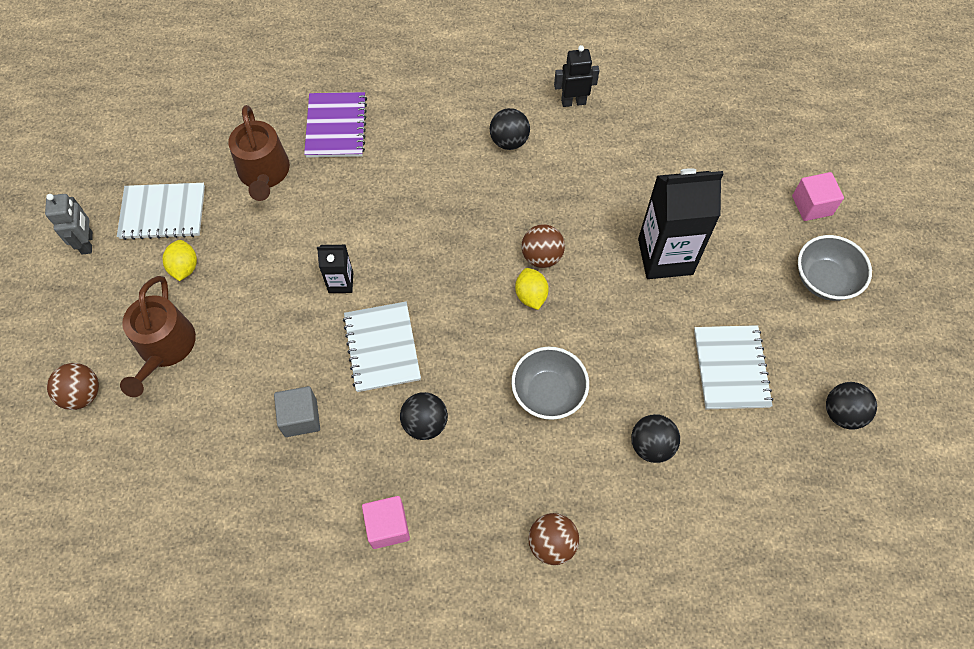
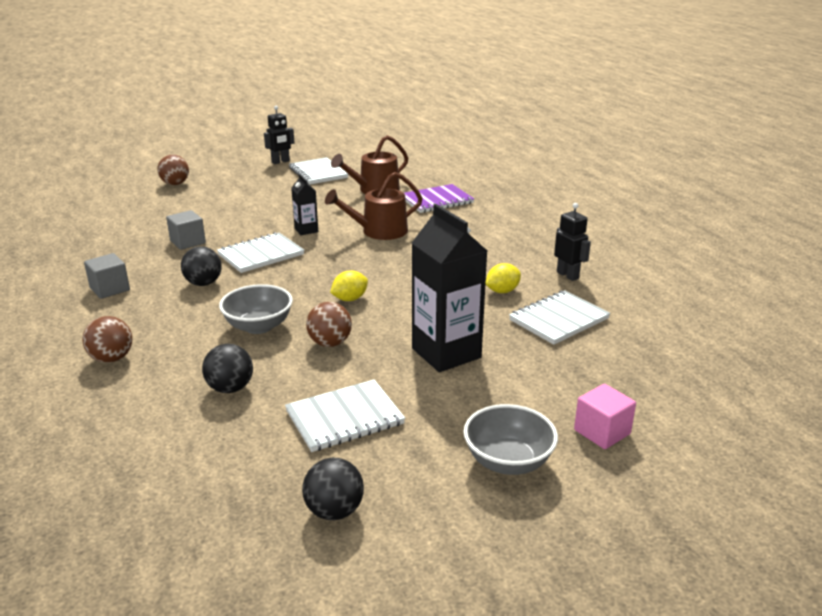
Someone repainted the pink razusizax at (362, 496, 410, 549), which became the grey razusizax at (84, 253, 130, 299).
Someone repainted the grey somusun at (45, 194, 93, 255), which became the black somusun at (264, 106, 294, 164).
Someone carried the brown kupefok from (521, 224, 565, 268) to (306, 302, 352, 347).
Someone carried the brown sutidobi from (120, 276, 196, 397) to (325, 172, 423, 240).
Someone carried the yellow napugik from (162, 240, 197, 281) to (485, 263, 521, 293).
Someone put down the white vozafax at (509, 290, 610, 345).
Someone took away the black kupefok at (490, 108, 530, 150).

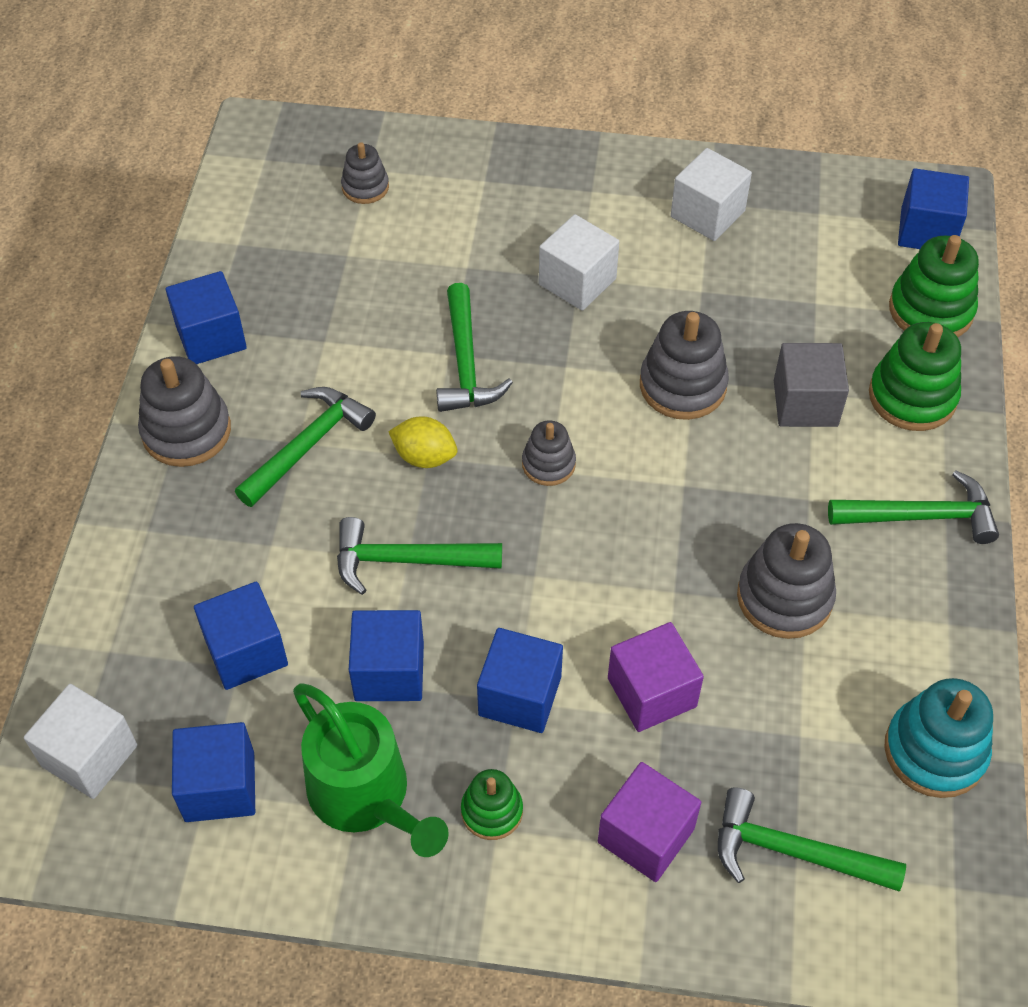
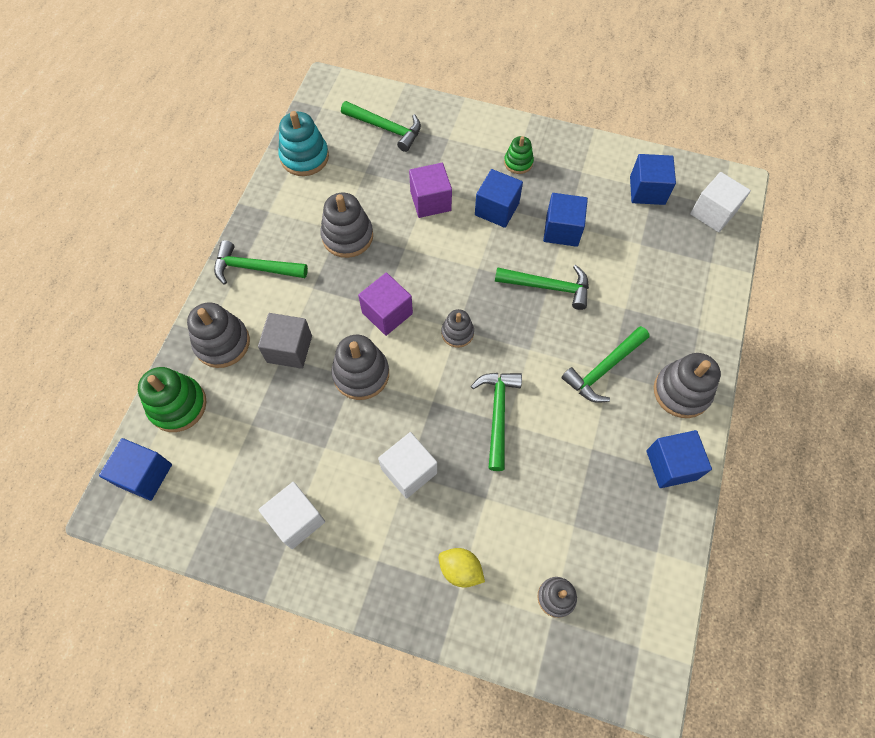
Someone repainted the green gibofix at (869, 322, 961, 431), which became the grey gibofix at (187, 302, 250, 368).
Someone carried the purple razusizax from (598, 762, 701, 882) to (358, 273, 413, 336).
Someone carried the yellow napugik from (388, 416, 457, 468) to (438, 548, 485, 588).
Someone took away the blue razusizax at (194, 582, 288, 690).
Someone took away the green sutidobi at (293, 683, 449, 857).

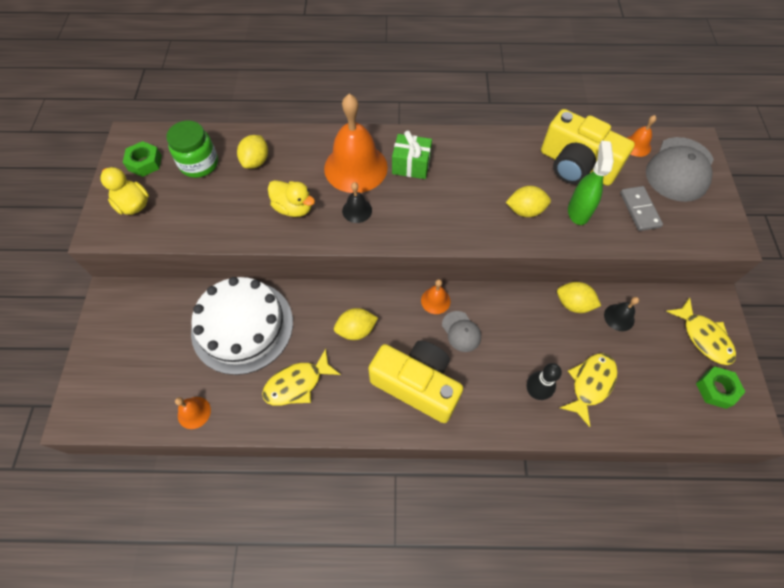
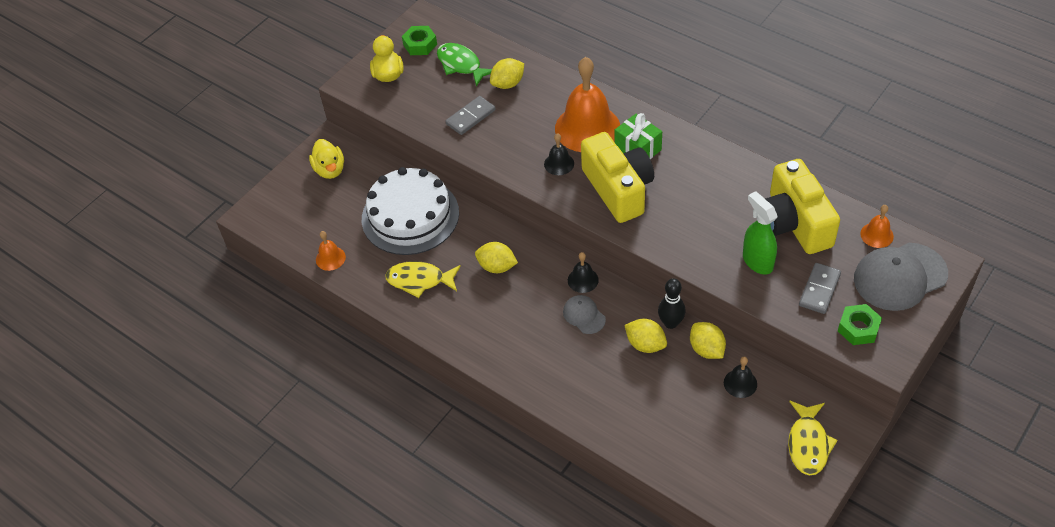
Someone carried the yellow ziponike from (268, 180, 315, 217) to (309, 139, 344, 179).
Someone swapped the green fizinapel at (166, 121, 218, 178) for the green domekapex at (437, 43, 492, 86).
Someone put down the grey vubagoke at (445, 96, 495, 135).
Someone rotated the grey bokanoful at (442, 311, 481, 352) by 135 degrees clockwise.
Someone repainted the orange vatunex at (421, 279, 451, 314), which became the black vatunex at (568, 252, 599, 293).
Someone carried the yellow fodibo from (368, 341, 463, 423) to (581, 132, 654, 223).
Someone carried the yellow napugik from (506, 186, 551, 217) to (624, 319, 667, 353).
Someone carried the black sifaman from (526, 363, 562, 400) to (658, 278, 686, 329).
Someone rotated the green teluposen at (568, 141, 614, 225) by 75 degrees counterclockwise.
Someone carried the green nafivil from (696, 366, 746, 409) to (838, 304, 882, 345).
Someone took away the yellow domekapex at (560, 353, 617, 427).

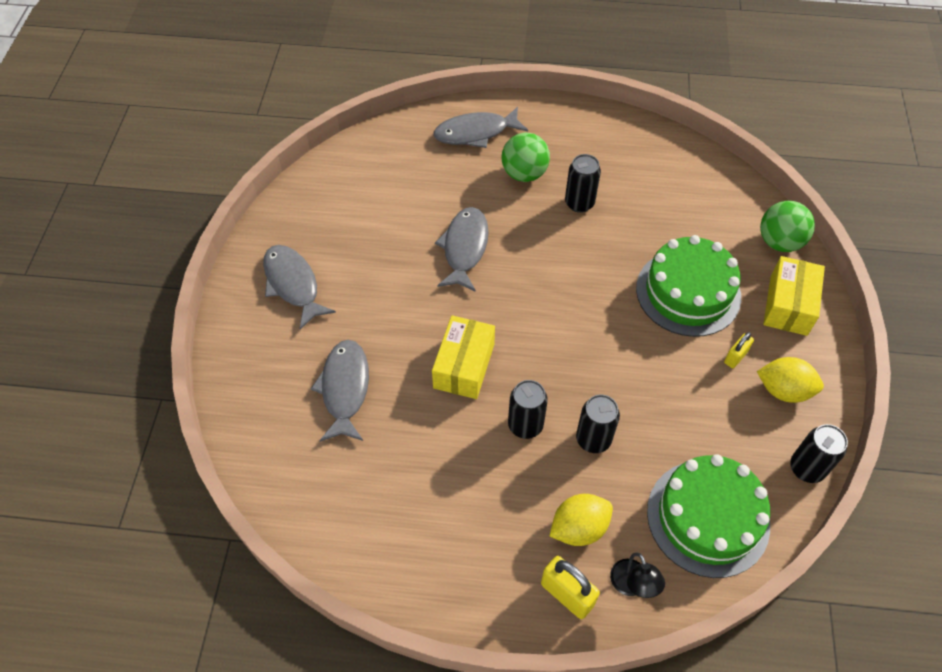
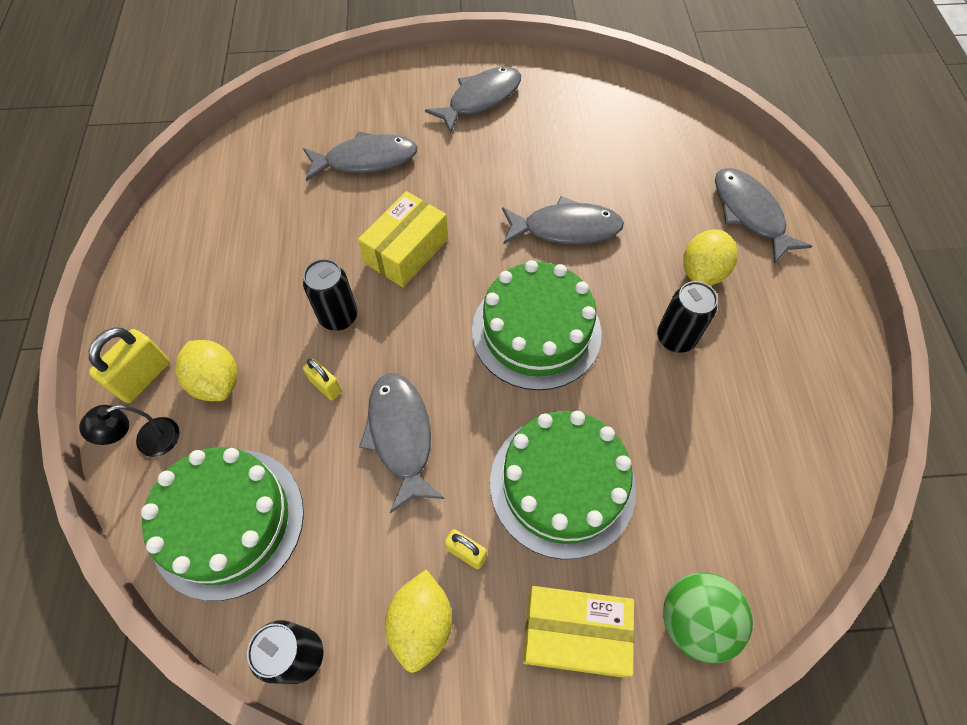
Someone swapped the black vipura at (576, 394, 620, 453) for the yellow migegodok at (303, 359, 342, 400).
Someone rotated the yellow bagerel at (432, 315, 495, 399) by 60 degrees counterclockwise.
Someone put down the grey domekapex at (359, 373, 445, 513).
Someone put down the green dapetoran at (472, 260, 602, 390).
Someone swapped the green kupefok at (502, 133, 550, 182) for the yellow napugik at (683, 229, 738, 286).

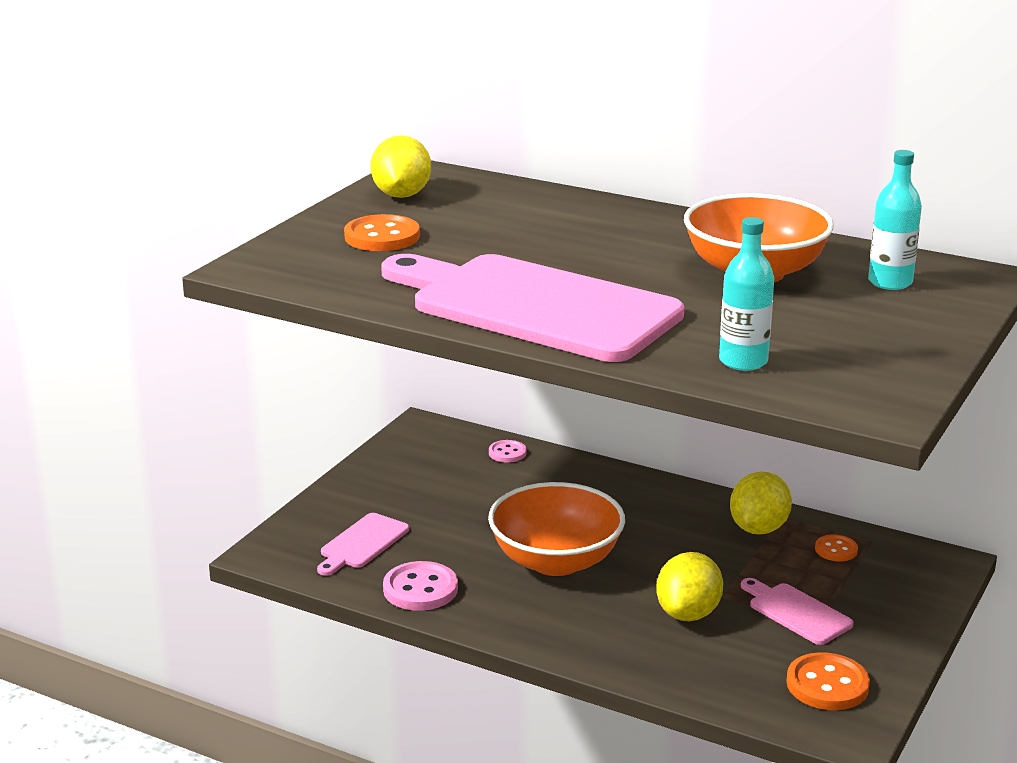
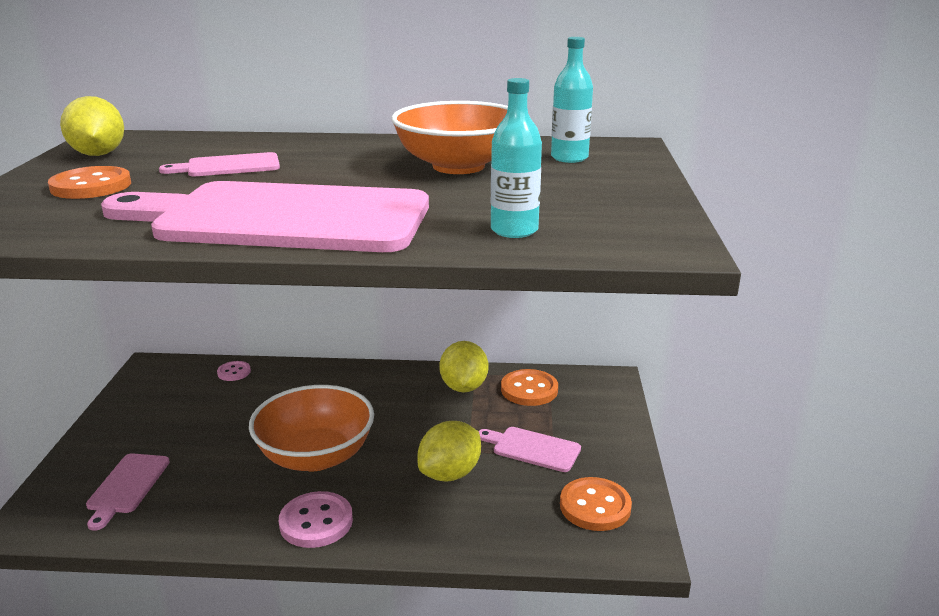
Someone put down the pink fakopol at (159, 152, 280, 176).
Someone carried the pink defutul from (383, 561, 458, 611) to (279, 491, 353, 548).
Someone rotated the yellow napugik at (656, 552, 723, 621) by 45 degrees clockwise.
Someone scaled the orange defutul at (815, 534, 858, 561) by 1.71.

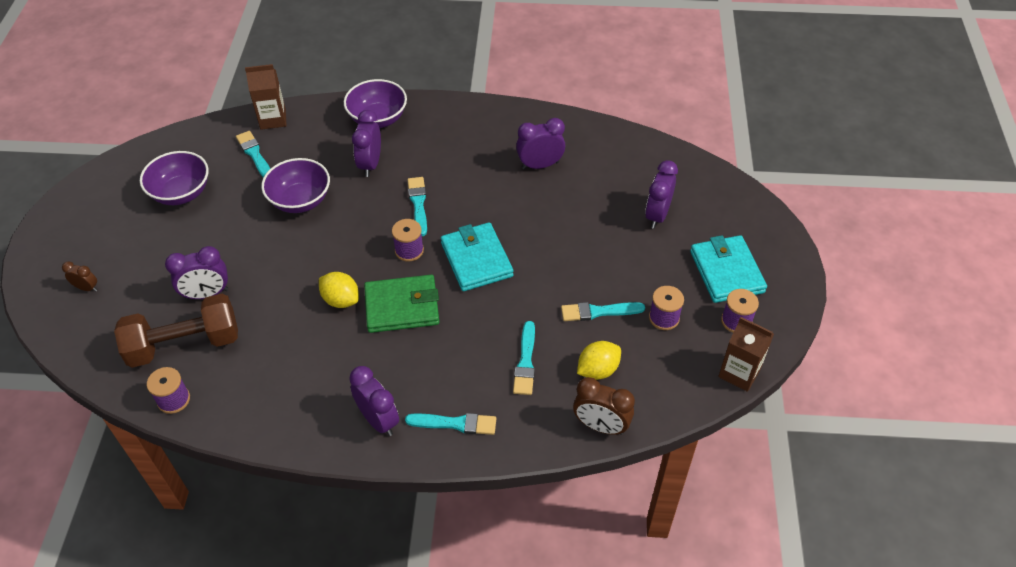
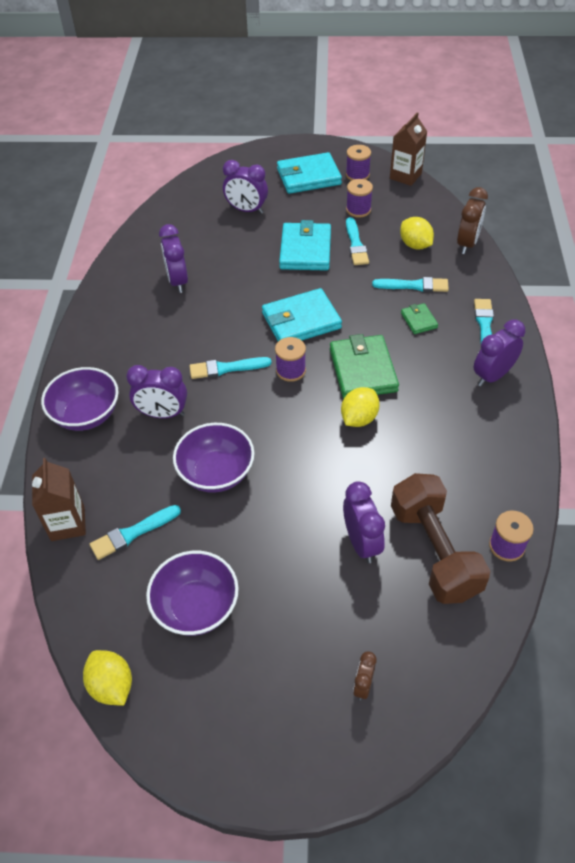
Someone put down the yellow napugik at (83, 650, 132, 706).
Someone put down the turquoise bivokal at (279, 220, 331, 271).
Someone put down the green bivokal at (401, 303, 438, 334).

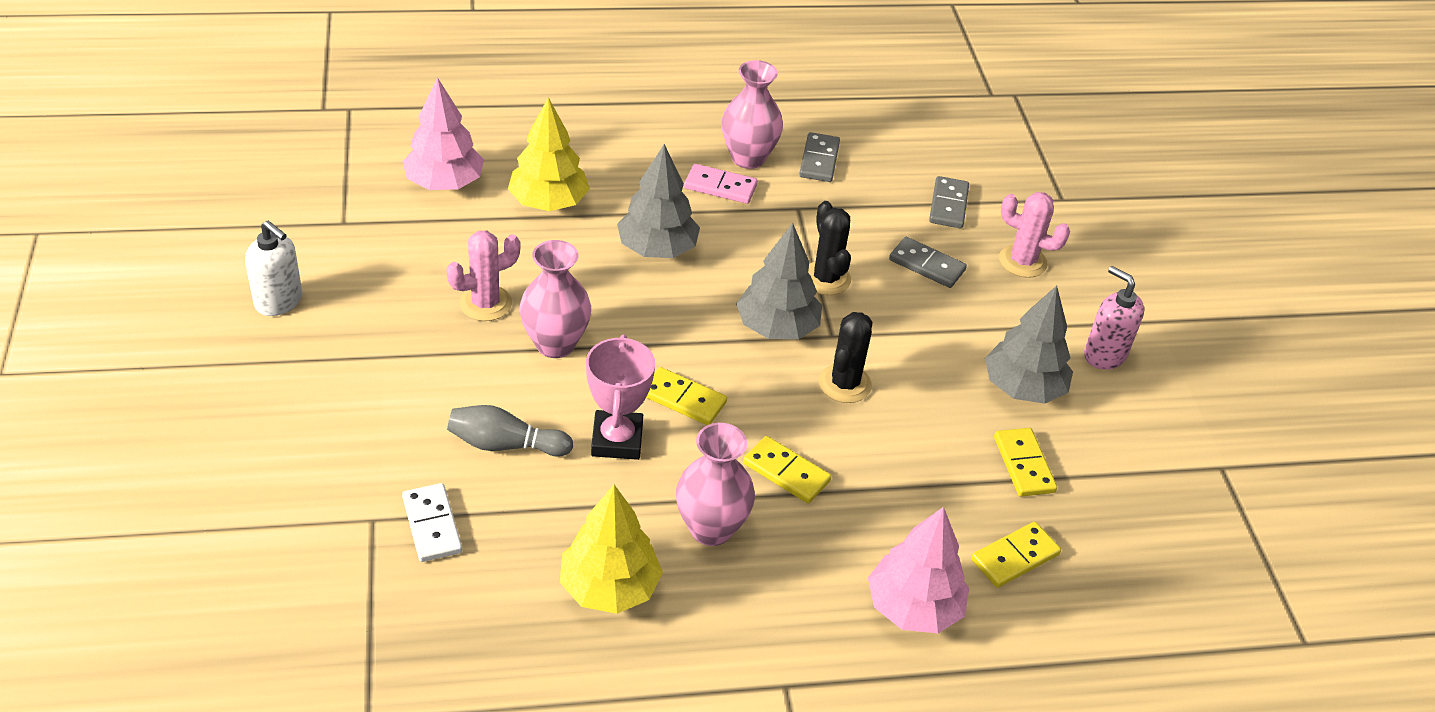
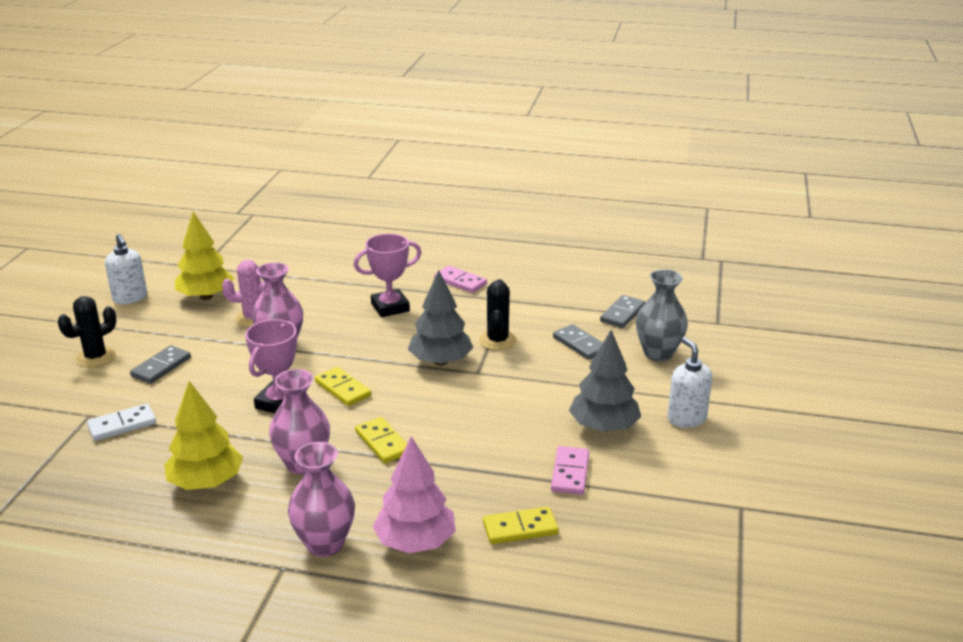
Someone carried the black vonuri from (819, 312, 872, 403) to (58, 296, 116, 368).
Someone rotated the white vubagoke at (402, 483, 462, 562) by 60 degrees clockwise.
Someone carried the grey vubagoke from (799, 132, 840, 182) to (130, 345, 191, 384).
Someone carried the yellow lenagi from (508, 97, 590, 211) to (175, 211, 234, 300).
Someone carried the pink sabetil from (722, 60, 783, 169) to (288, 442, 355, 557).
Someone swapped the grey lenagi at (617, 144, 700, 258) for the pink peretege at (354, 234, 421, 317).
Someone repainted the yellow vubagoke at (994, 428, 1057, 497), which became the pink vubagoke at (551, 446, 589, 495).
Someone swapped the pink vonuri at (999, 192, 1070, 278) for the grey sabetil at (636, 269, 688, 361).
Someone repainted the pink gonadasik at (1084, 266, 1144, 370), which became the white gonadasik at (667, 337, 712, 428).
Someone took away the pink lenagi at (402, 77, 484, 190).
Someone took away the grey sifaman at (447, 405, 573, 457).

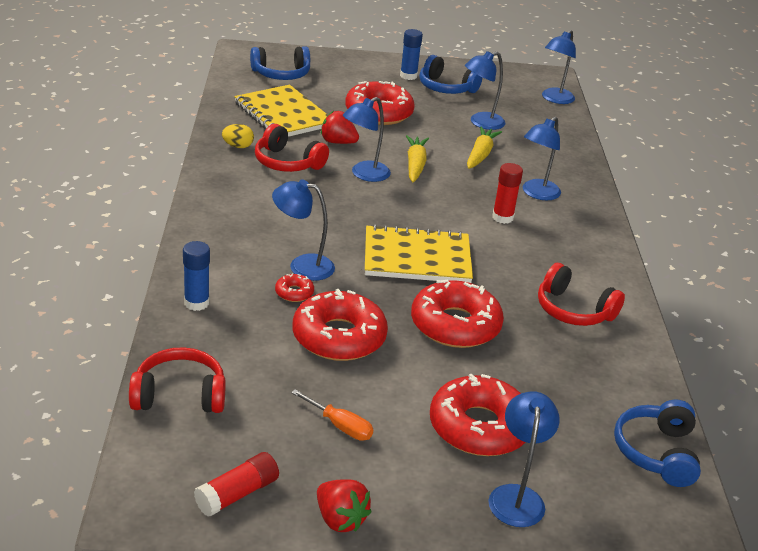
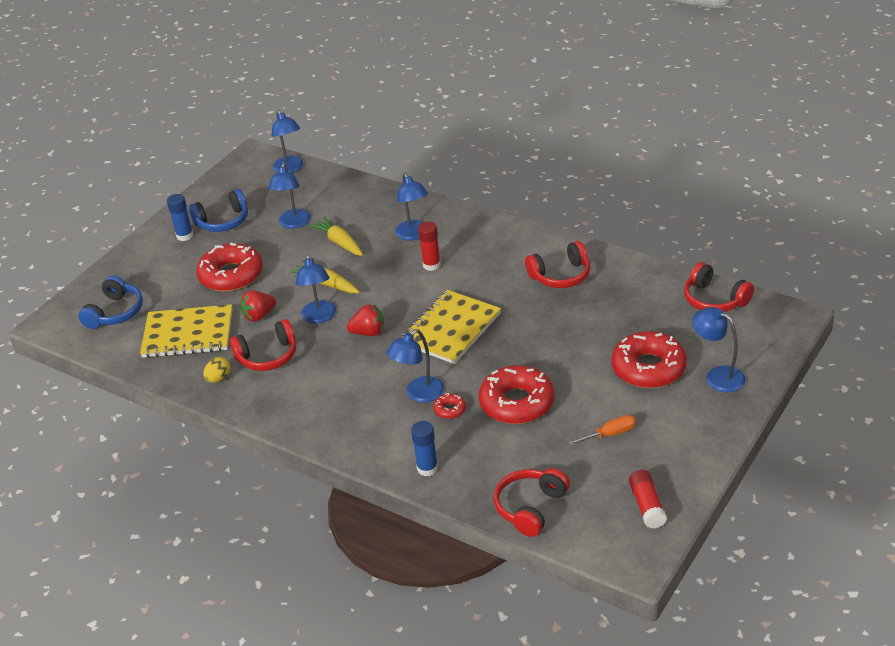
Someone carried the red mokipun from (317, 479, 372, 532) to (347, 304, 384, 336).
Someone repainted the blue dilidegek at (614, 399, 701, 487), which became the red dilidegek at (684, 262, 754, 312).
Someone took away the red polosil at (411, 280, 504, 348).

